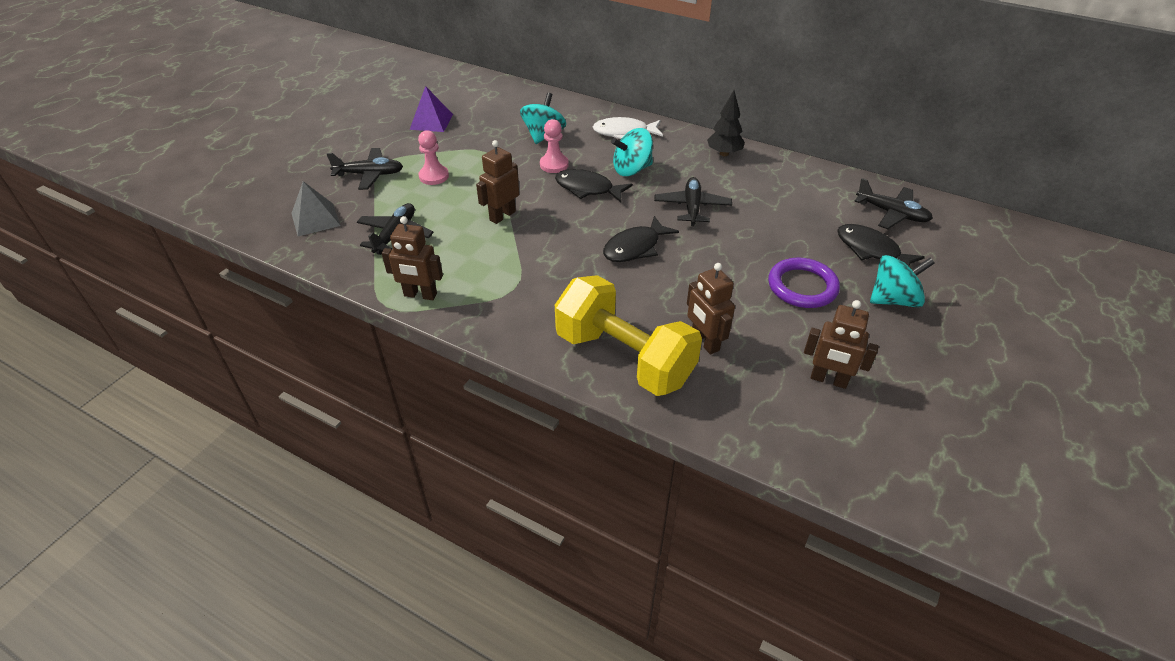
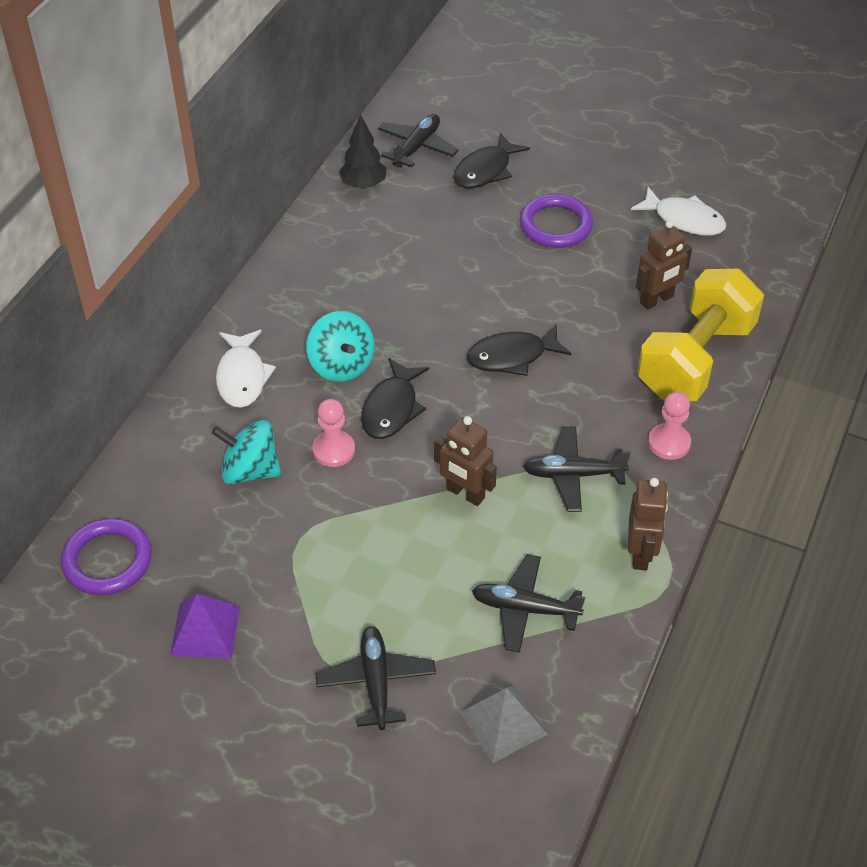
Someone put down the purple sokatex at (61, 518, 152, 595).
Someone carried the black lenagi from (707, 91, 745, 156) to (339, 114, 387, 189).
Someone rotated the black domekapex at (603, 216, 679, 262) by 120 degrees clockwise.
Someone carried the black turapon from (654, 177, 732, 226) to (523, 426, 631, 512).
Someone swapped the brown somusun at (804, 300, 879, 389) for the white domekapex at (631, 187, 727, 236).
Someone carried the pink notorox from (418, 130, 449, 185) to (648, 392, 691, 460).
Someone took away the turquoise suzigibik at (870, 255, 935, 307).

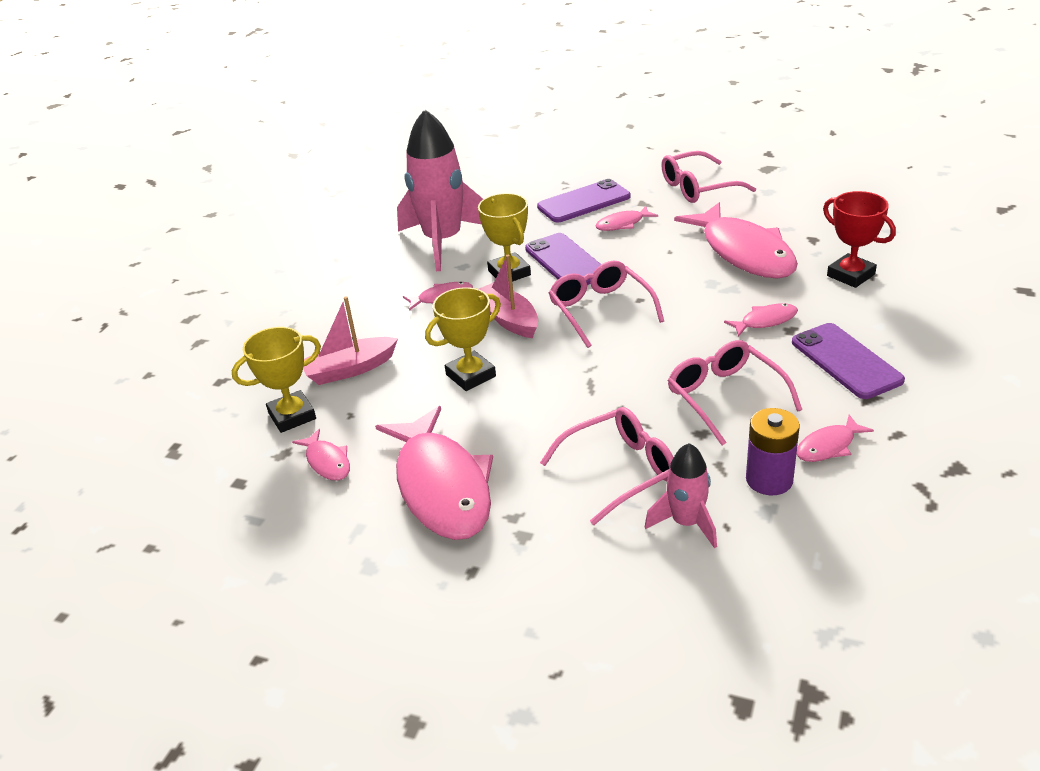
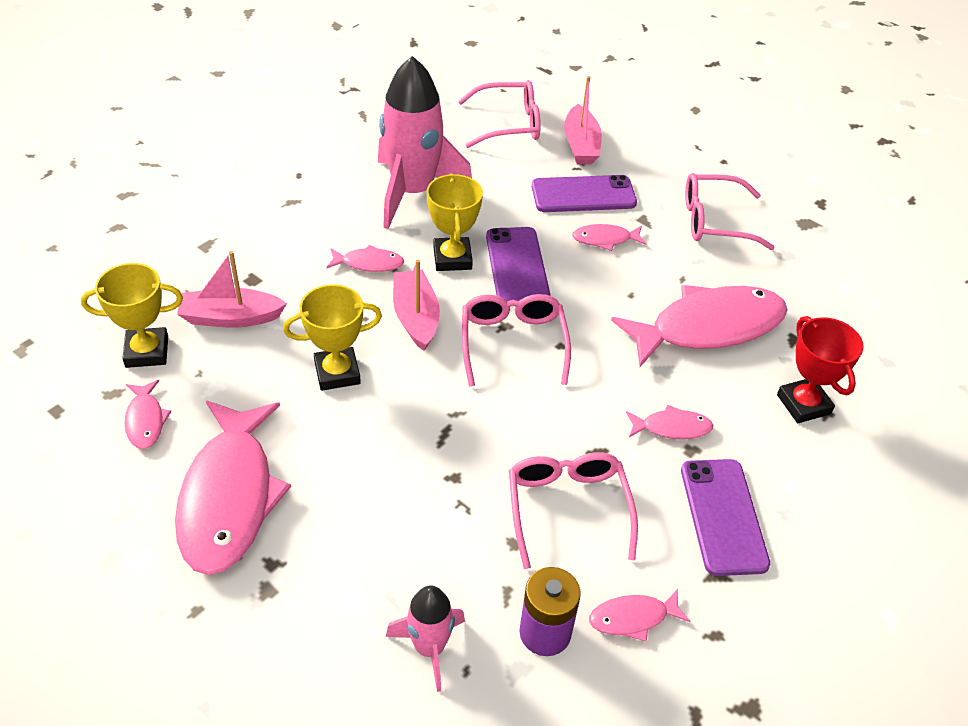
Someone carried the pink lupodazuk from (540, 407, 674, 525) to (458, 80, 541, 148).
Someone put down the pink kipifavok at (564, 76, 602, 165).
Someone rotated the pink domekapex at (674, 202, 798, 278) by 105 degrees counterclockwise.

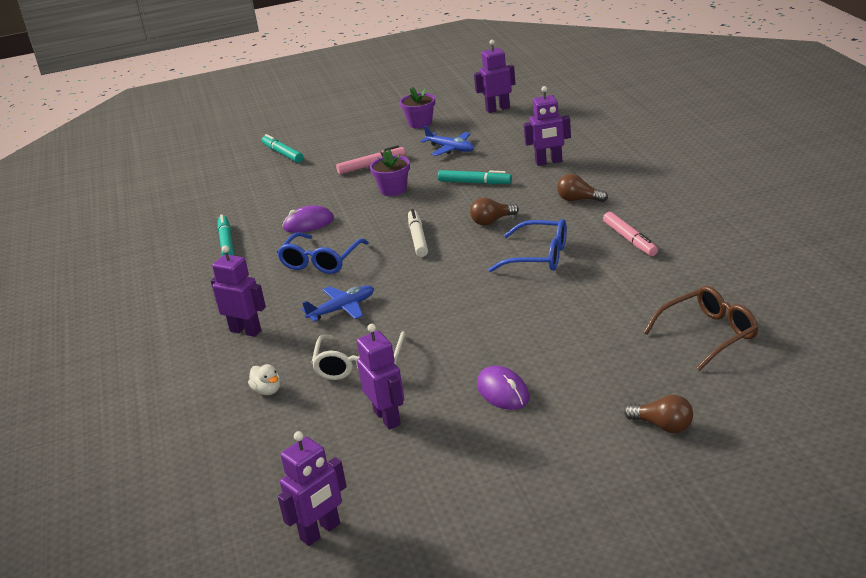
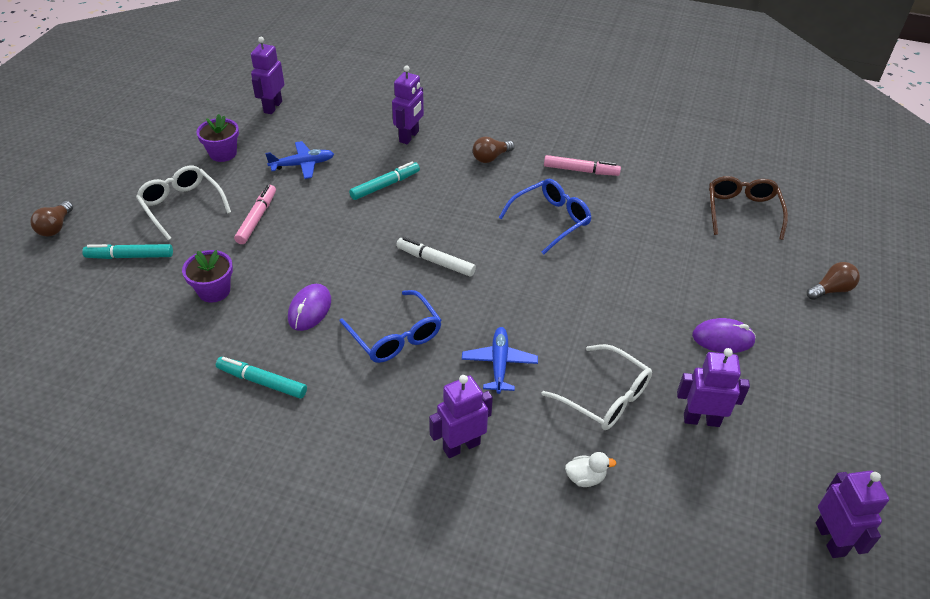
Someone carried the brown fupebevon from (470, 197, 519, 225) to (30, 201, 73, 237).
Someone put down the white lupodazuk at (136, 166, 231, 240).
Someone carried the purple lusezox from (370, 149, 410, 196) to (182, 250, 233, 303).

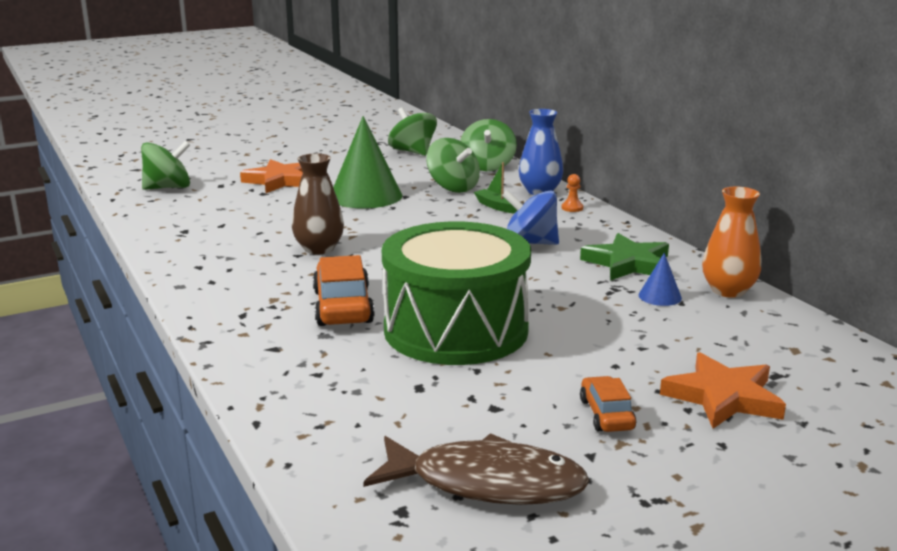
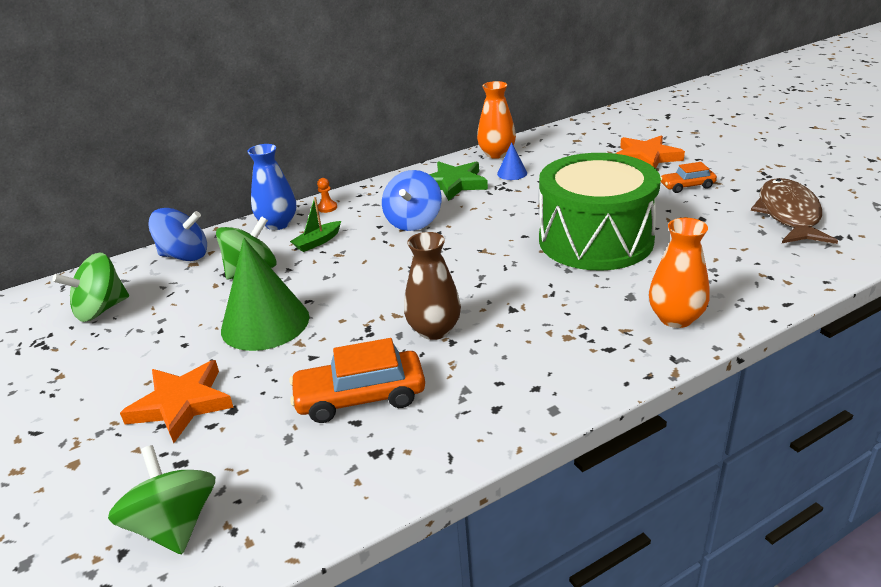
Someone repainted the green suzigibik at (460, 119, 517, 171), which became the blue suzigibik at (148, 208, 207, 261).
Someone carried the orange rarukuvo from (313, 255, 375, 326) to (289, 338, 425, 423).
Someone put down the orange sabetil at (649, 218, 710, 328).

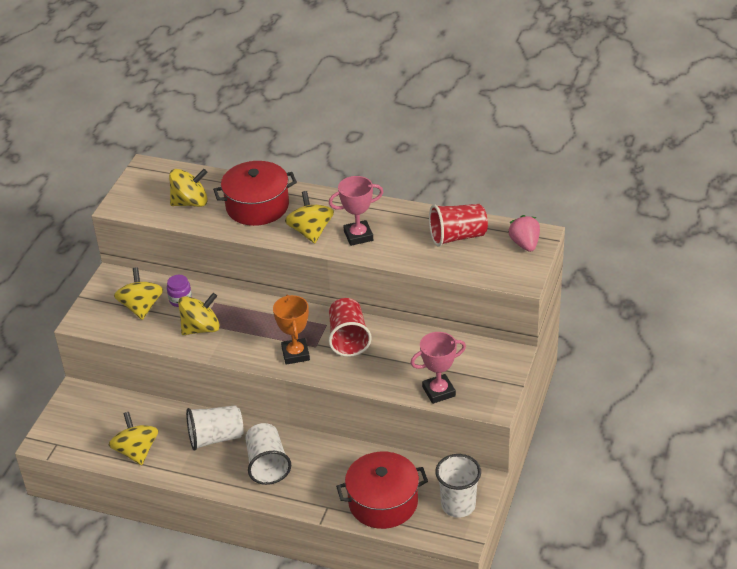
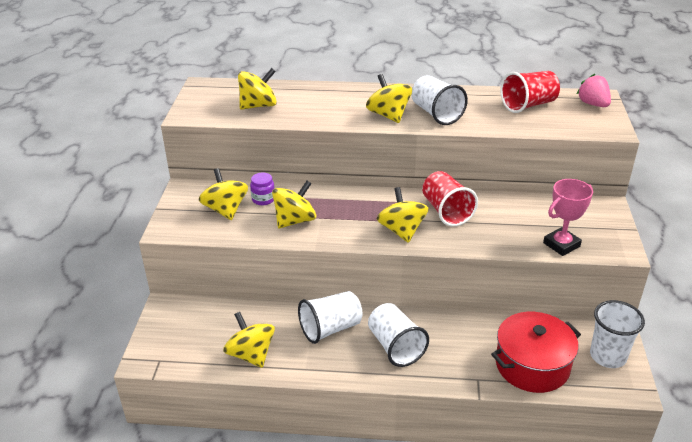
Someone swapped the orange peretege at (273, 294, 310, 365) for the yellow suzigibik at (377, 187, 429, 243).
Someone swapped the pink peretege at (329, 176, 383, 246) for the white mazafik at (411, 75, 468, 125).
Someone took away the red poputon at (213, 161, 297, 226).

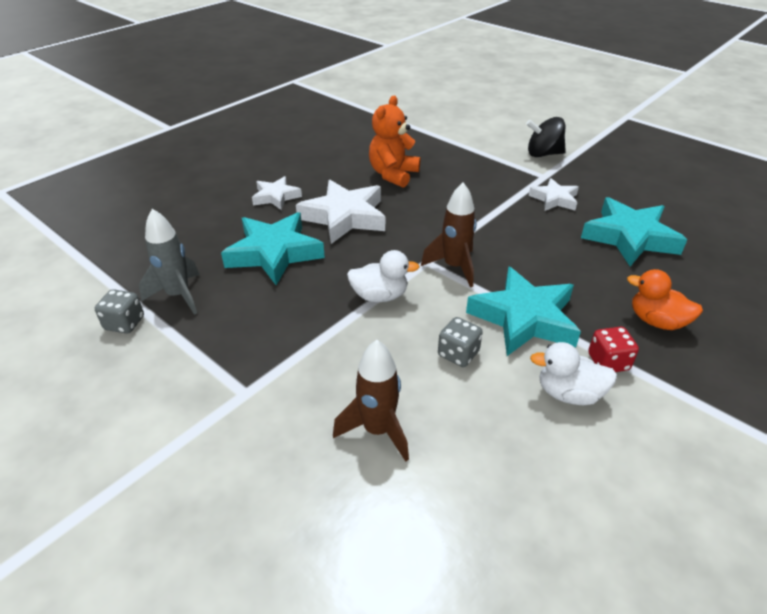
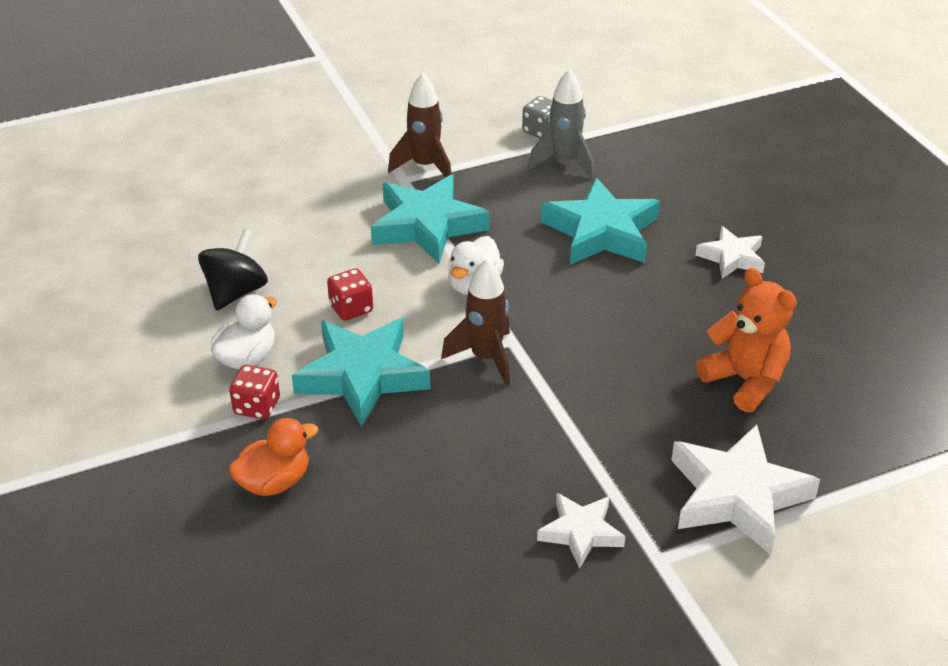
Someone carried the black suzigibik from (526, 117, 566, 157) to (198, 228, 268, 311).
Someone repainted the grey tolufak at (438, 317, 483, 367), which became the red tolufak at (327, 268, 373, 321).
Someone carried the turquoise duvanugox from (581, 197, 687, 266) to (371, 174, 490, 264).
Someone carried the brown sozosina from (333, 340, 409, 461) to (388, 73, 452, 178).
Someone carried the white duvanugox from (296, 180, 385, 244) to (671, 425, 820, 555).

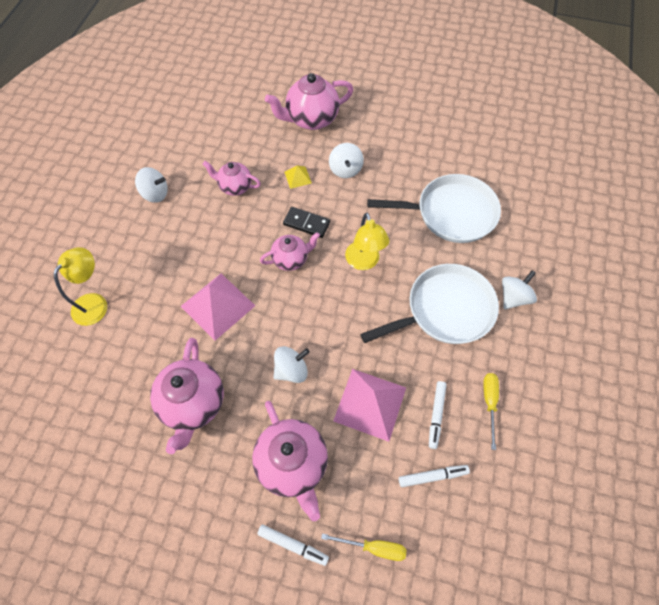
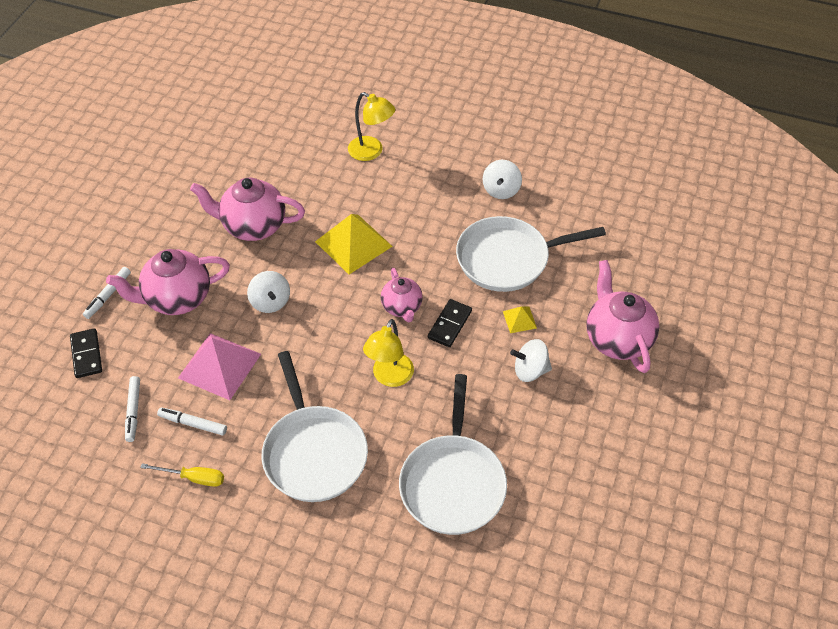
Someone swapped the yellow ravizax at (321, 534, 406, 561) for the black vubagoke at (70, 328, 102, 378).
Someone repainted the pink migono at (180, 274, 255, 341), which became the yellow migono at (315, 214, 393, 274).
Someone rotated the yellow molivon at (345, 212, 389, 270) by 60 degrees counterclockwise.
Someone swapped the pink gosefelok at (203, 161, 261, 196) for the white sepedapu at (456, 216, 606, 292).
Someone took away the white suzigibik at (502, 270, 537, 309).

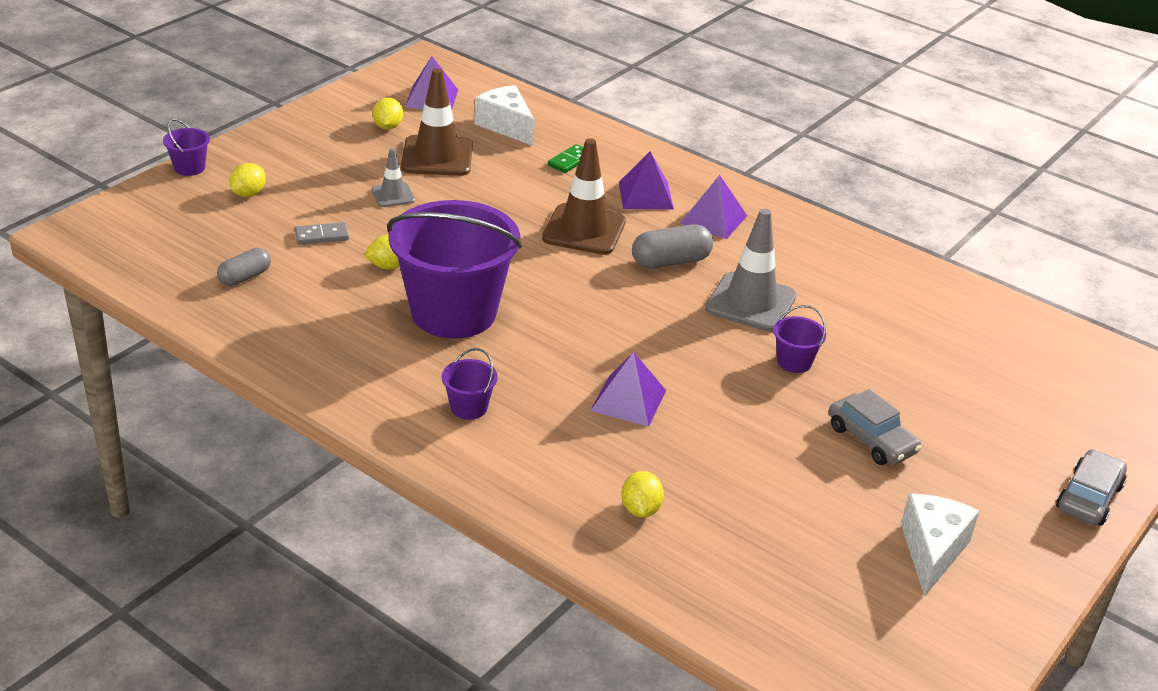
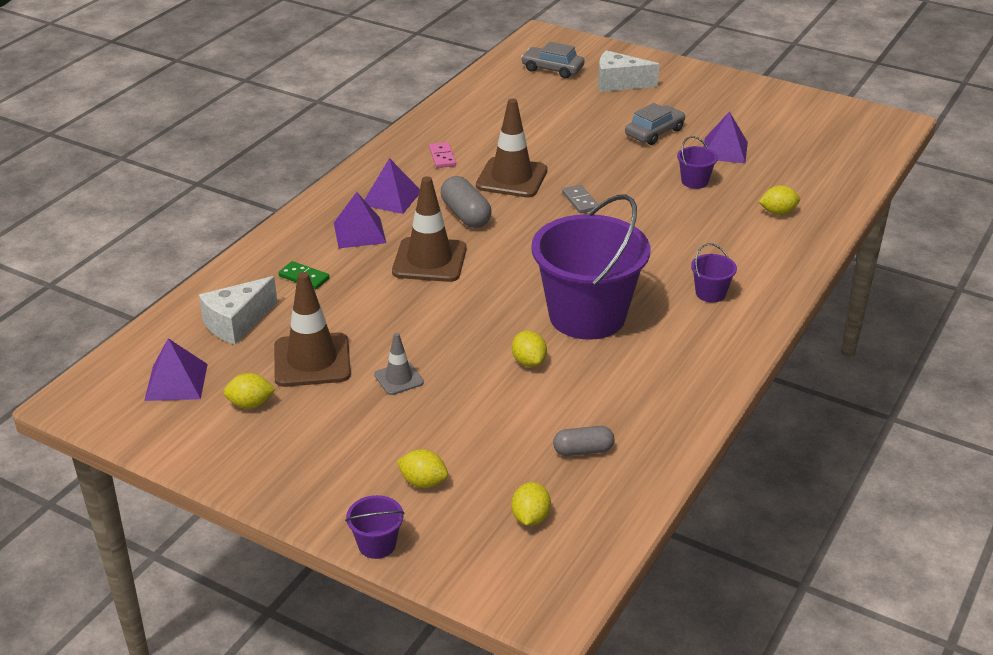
Someone put down the pink vubagoke at (429, 142, 456, 168).
Someone repainted the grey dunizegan at (705, 209, 797, 332), which became the brown dunizegan at (476, 99, 547, 197).
Someone put down the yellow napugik at (511, 482, 551, 526).
Someone carried the grey rarukuvo from (1056, 449, 1127, 525) to (521, 42, 584, 78).
Someone rotated the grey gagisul at (217, 248, 271, 286) by 45 degrees counterclockwise.
Someone carried the grey vubagoke from (295, 222, 349, 245) to (562, 185, 598, 213).
Someone carried the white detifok from (901, 494, 979, 597) to (598, 50, 659, 92).
Someone carried the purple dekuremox from (774, 305, 826, 373) to (677, 136, 718, 189).
Someone carried the purple migono from (590, 352, 666, 427) to (703, 111, 748, 163).

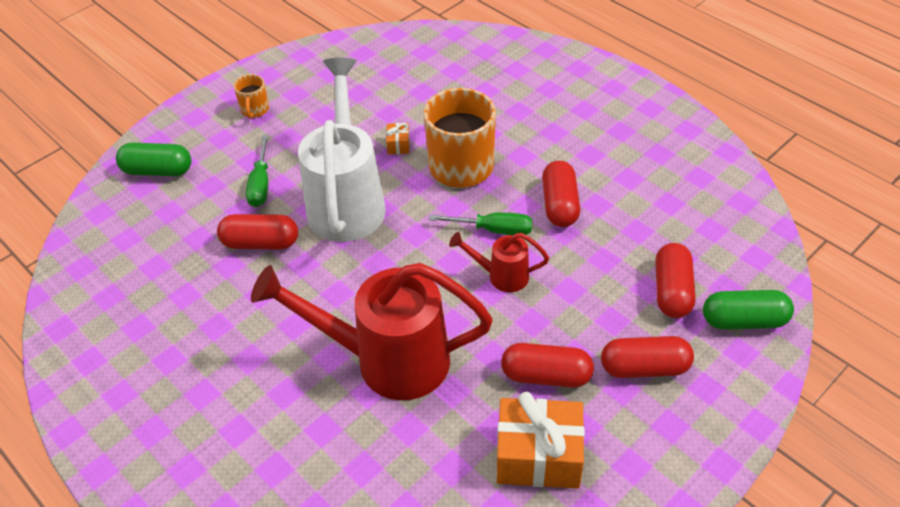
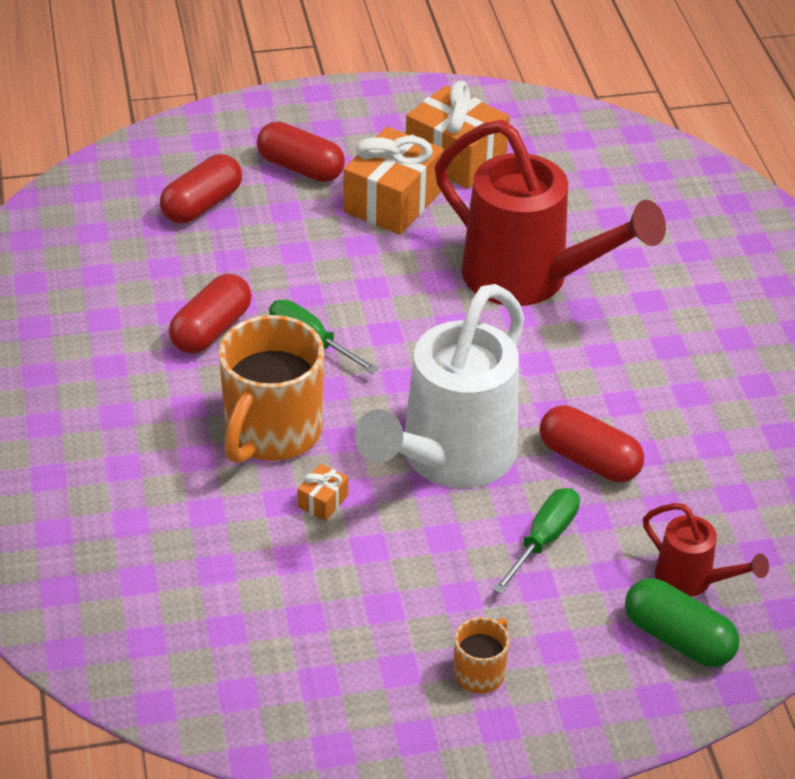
Someone swapped the red gagisul at (501, 343, 594, 388) for the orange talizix at (343, 127, 444, 235).
Someone carried the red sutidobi from (449, 232, 549, 292) to (643, 503, 769, 597).
Someone took away the green gagisul at (703, 290, 794, 330).

